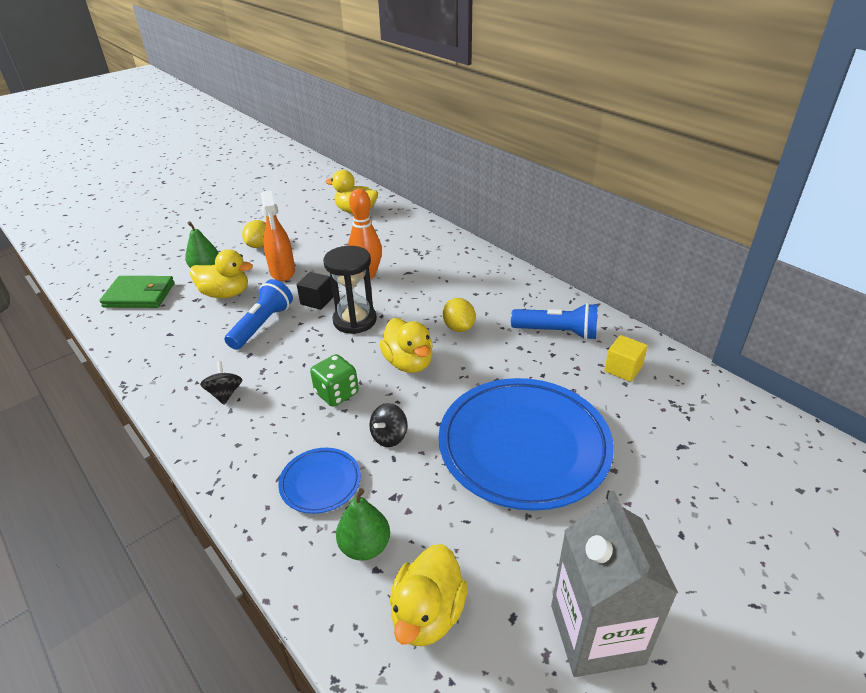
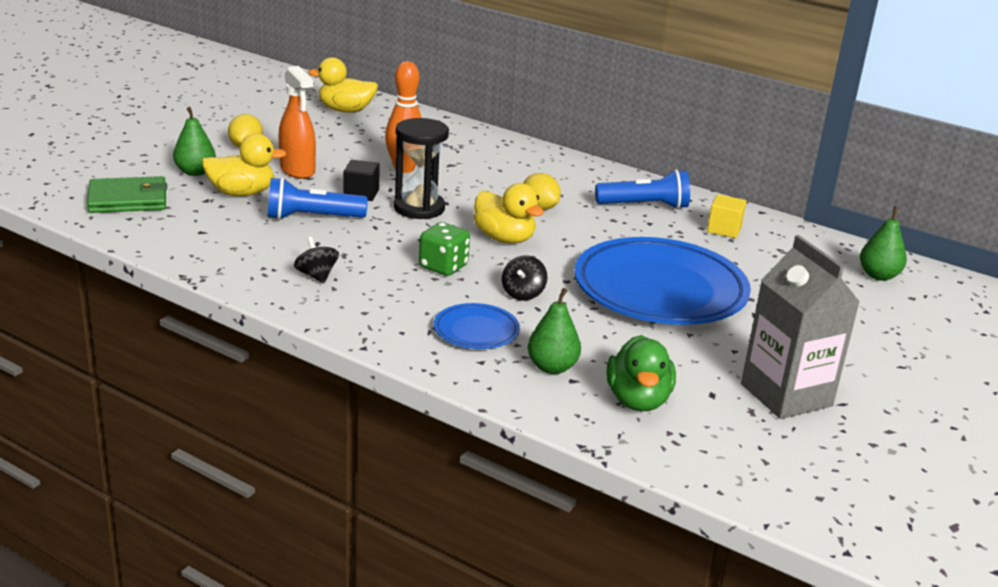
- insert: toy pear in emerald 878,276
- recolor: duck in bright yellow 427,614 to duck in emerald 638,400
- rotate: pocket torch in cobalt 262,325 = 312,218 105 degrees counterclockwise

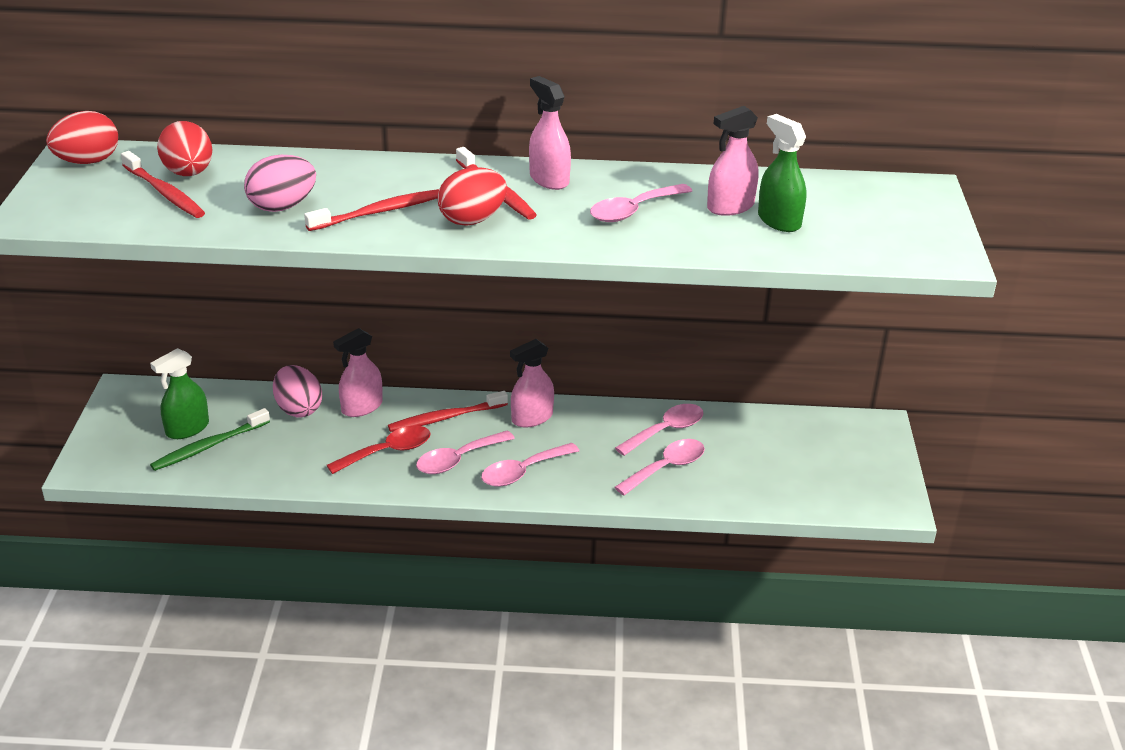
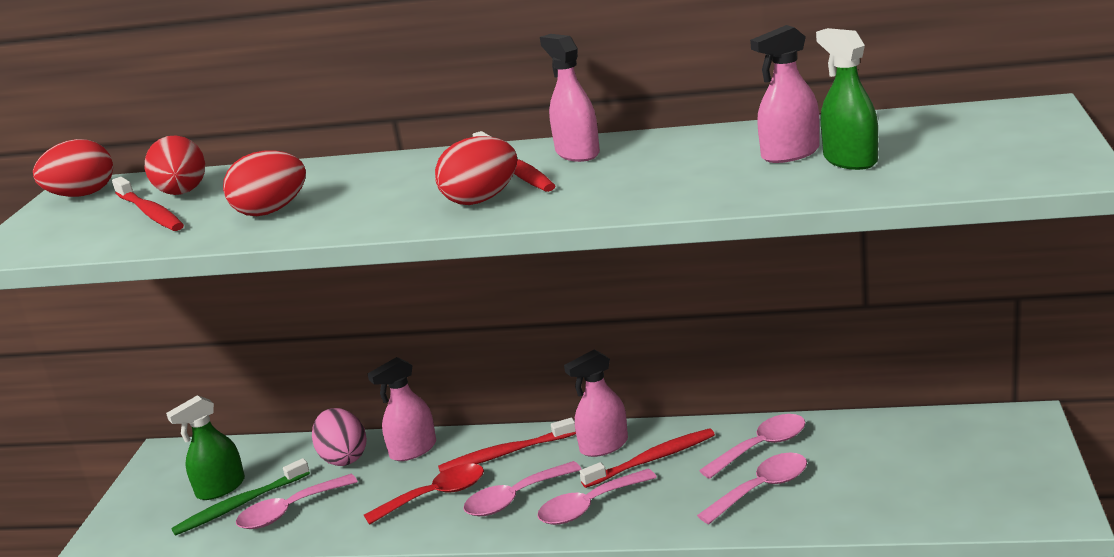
- move: tooth brush in crimson 379,212 to 653,459
- move: teaspoon in rosy 633,211 to 289,511
- recolor: egg in rosy 282,206 to egg in crimson 271,211

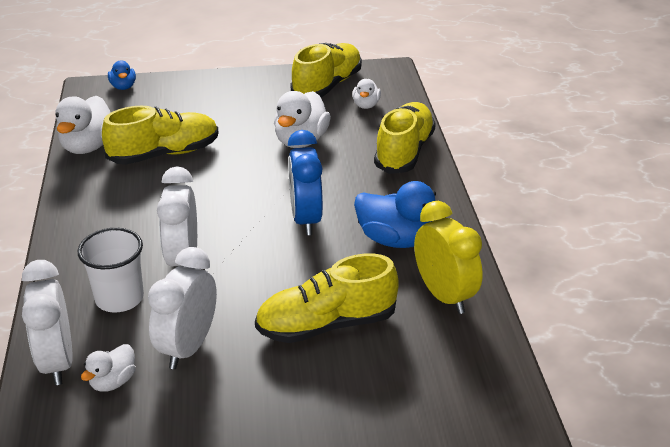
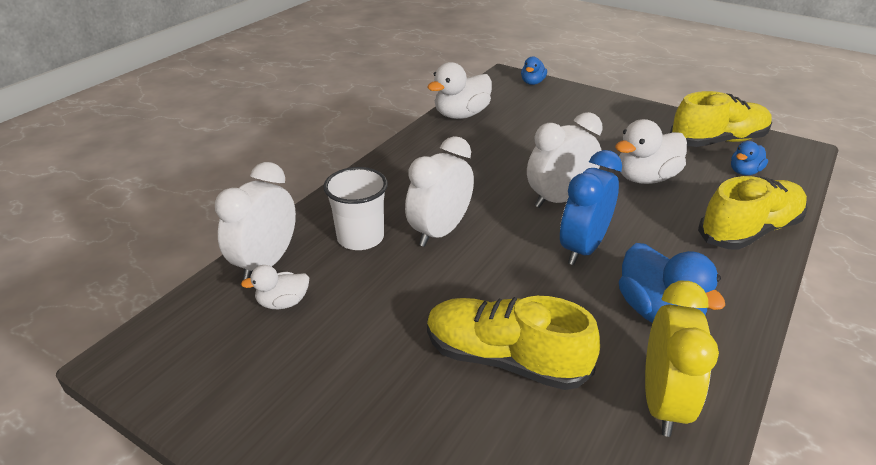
- delete: lace-up shoe in bright yellow 164,154
- move: alarm clock in pure white 188,347 to 559,199
- recolor: duck in pure white 366,105 to duck in cobalt 744,172

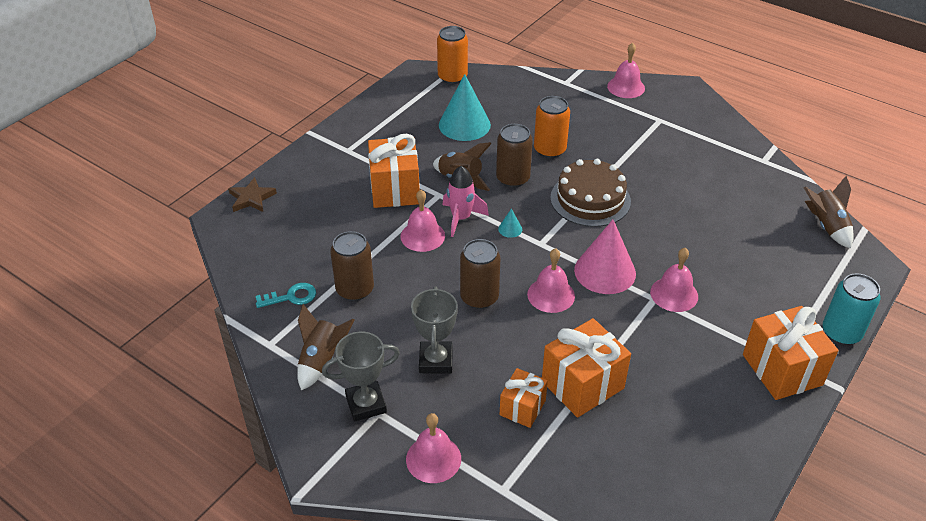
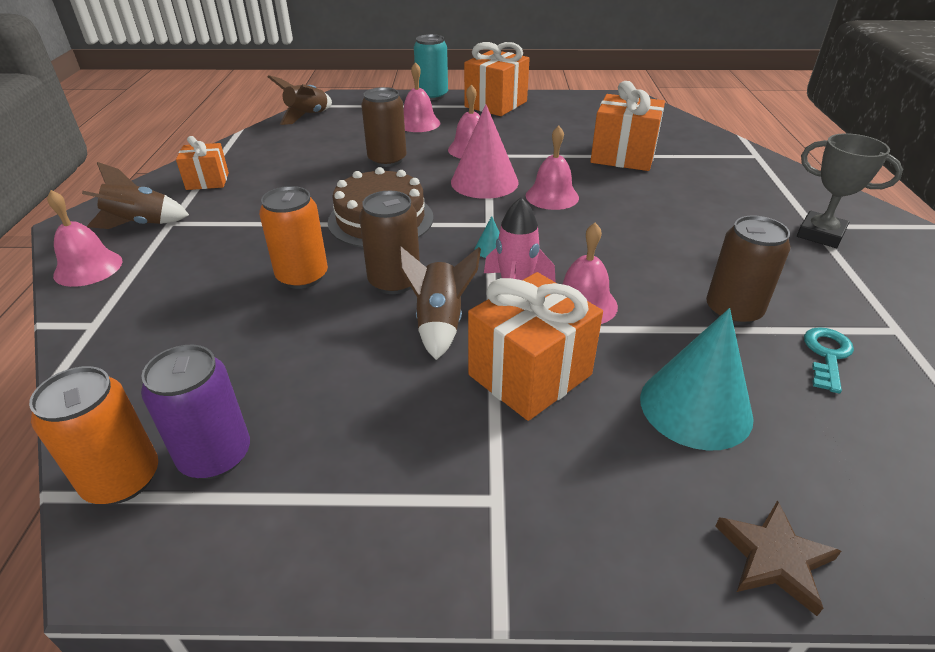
- delete: award cup in ash-grey 436,361
- insert: can in royal purple 215,455
- move: rocket in russet 322,360 to 140,224
- move: hand bell in rosy 433,459 to 418,123
- move: cone shape in turquoise 464,124 to 695,407
- move: can in russet 479,297 to 387,160
- move: gift in orange 522,408 to 207,181
- rotate: key in turquoise 291,297 = 827,355 75 degrees clockwise

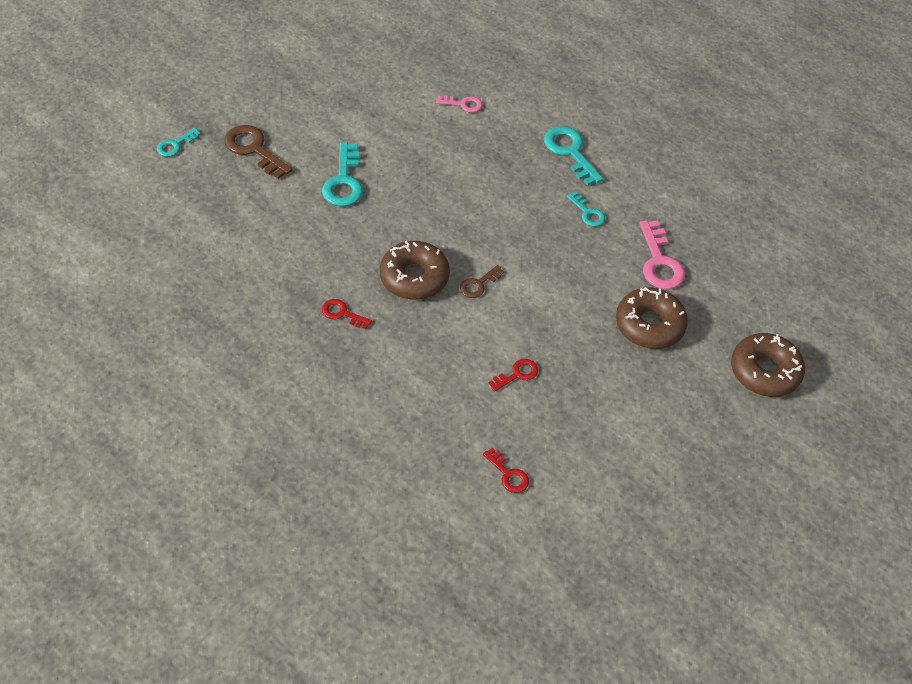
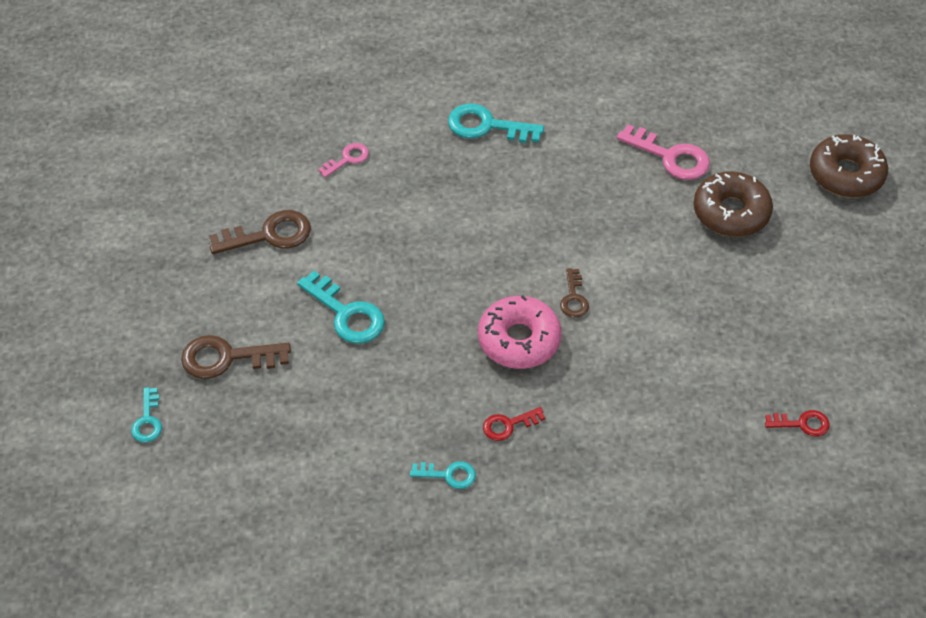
- delete: key in crimson 517,374
- insert: key in russet 269,235
- move: key in turquoise 588,213 to 449,475
- recolor: glazed donut in russet 414,277 to glazed donut in rosy 519,340

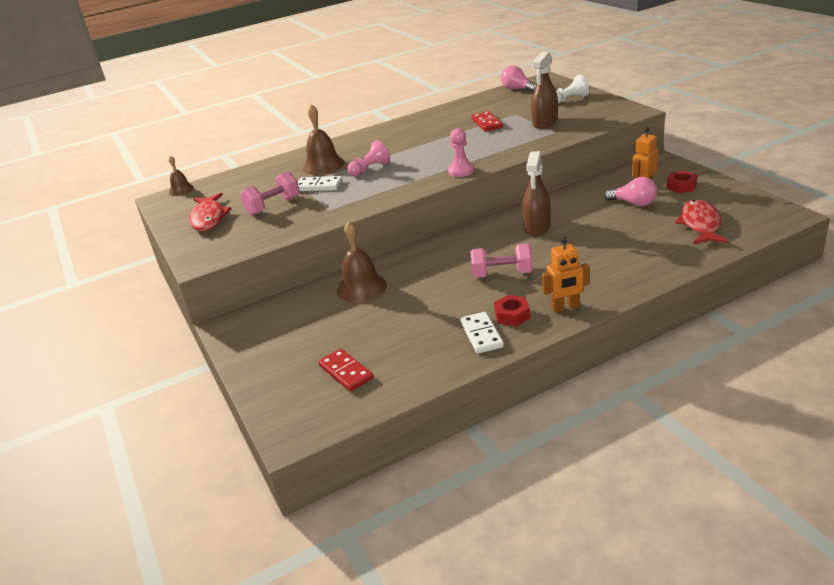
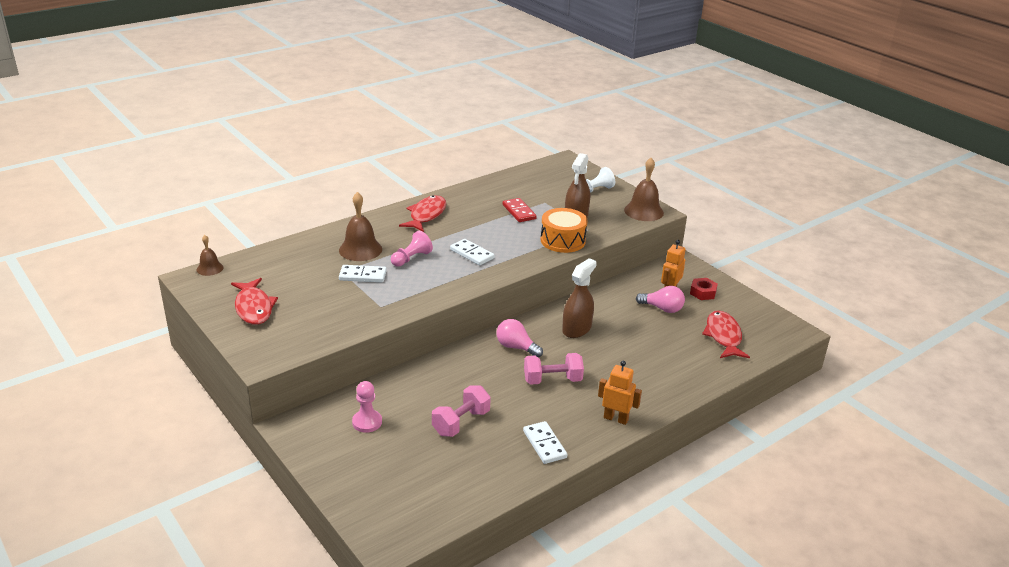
- delete: domino in crimson 346,372
- delete: nut in crimson 512,315
- insert: fish in crimson 426,215
- insert: domino in pure white 472,254
- insert: toy drum in orange 562,240
- move: hand weight in rosy 273,206 to 461,422
- move: hand bell in russet 361,288 to 644,211
- move: game pawn in rosy 461,171 to 367,422
- move: bulb in rosy 517,89 to 516,347
- rotate: sprayer in russet 537,227 = 576,329 150 degrees counterclockwise
- rotate: robot in orange 565,307 = 616,418 135 degrees counterclockwise

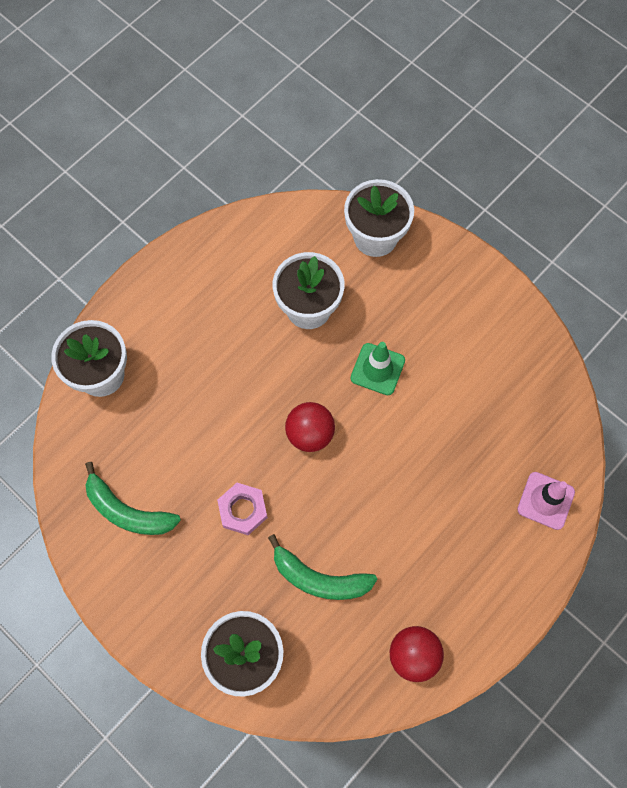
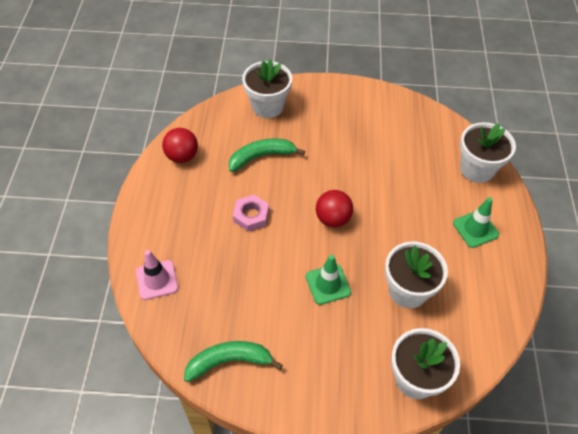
- insert: safety cone in emerald 475,229
- move: toy banana in emerald 127,511 to 229,361
- move: nut in rosy 243,510 to 251,215

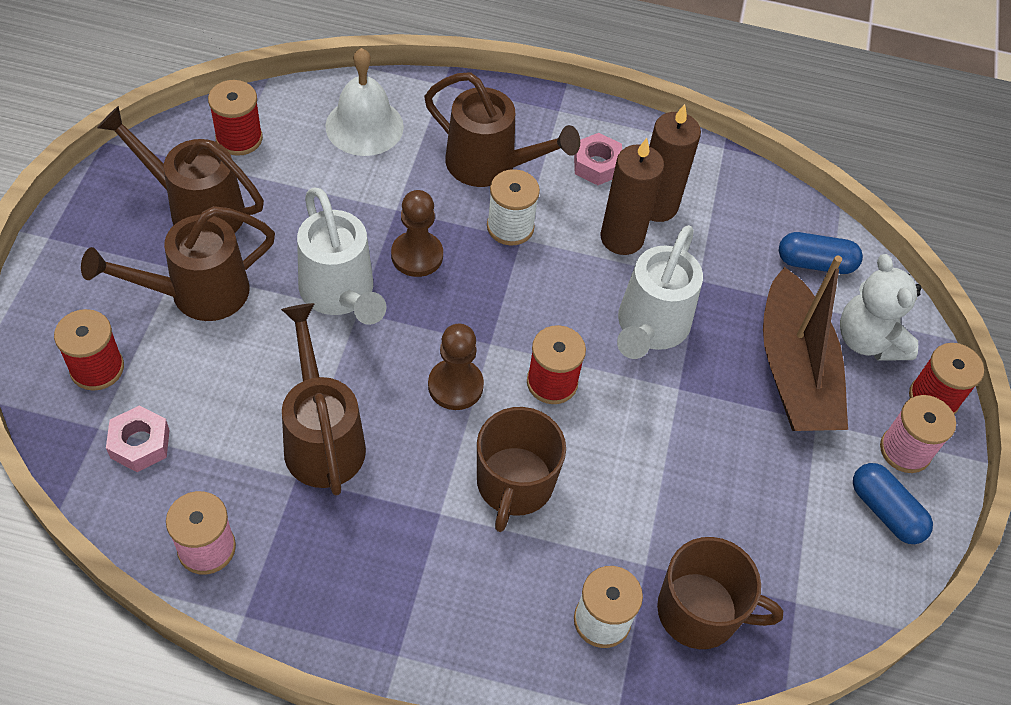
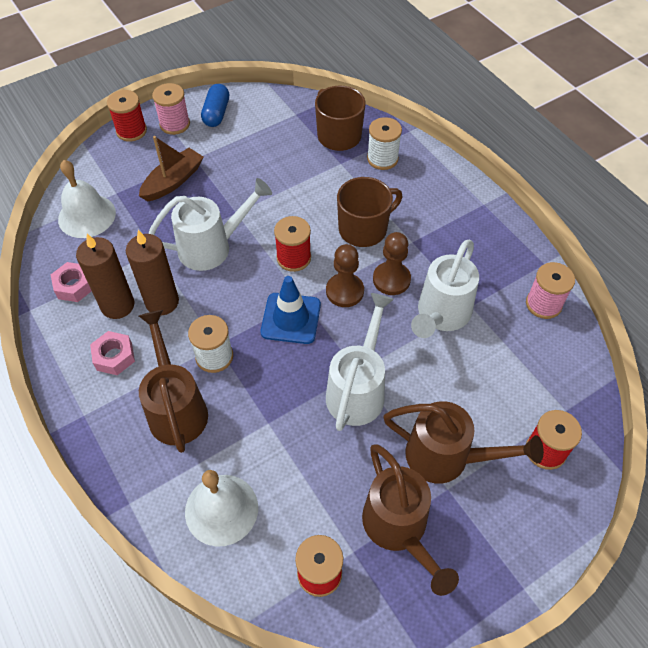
- delete: teddy bear in pure white 868,340
- insert: safety cone in cobalt 291,318
- move: nut in rosy 140,444 to 74,286
- move: game pawn in russet 417,255 to 391,279
- replace: pill shape in cobalt 815,263 to hand bell in pure white 87,216
- recolor: watering pot in russet 322,438 to watering pot in pure white 441,315
- resize: sailboat in russet 794,371 = 173,181 x0.64

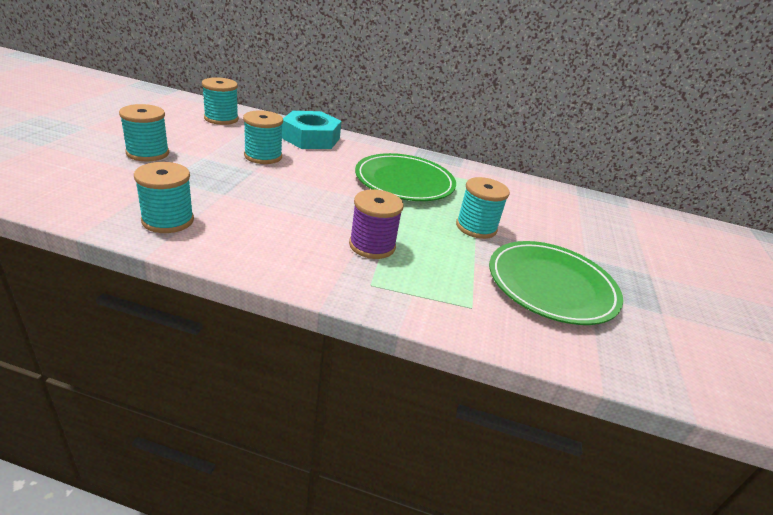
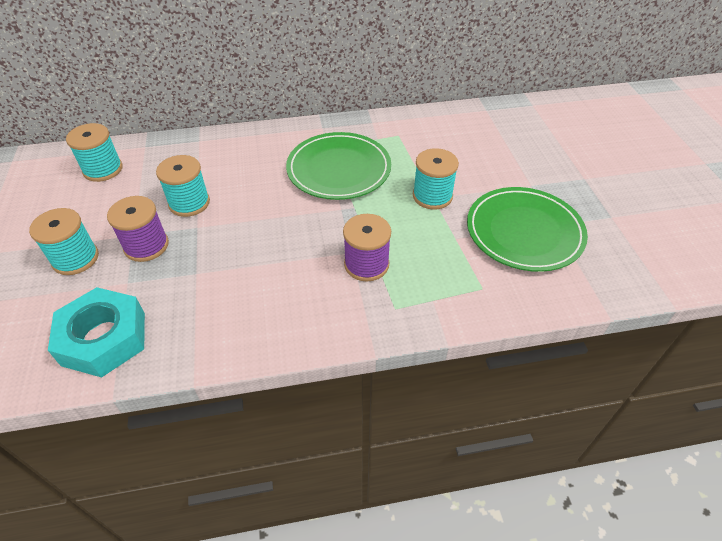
- delete: spool in turquoise 168,220
- insert: spool in royal purple 146,246
- move: nut in turquoise 311,138 to 104,338

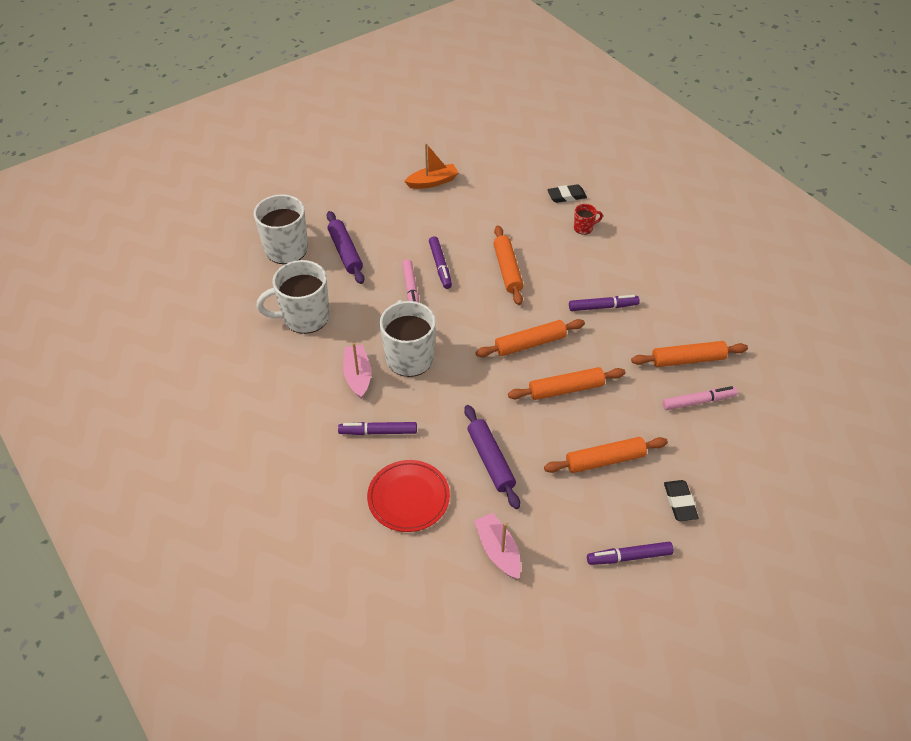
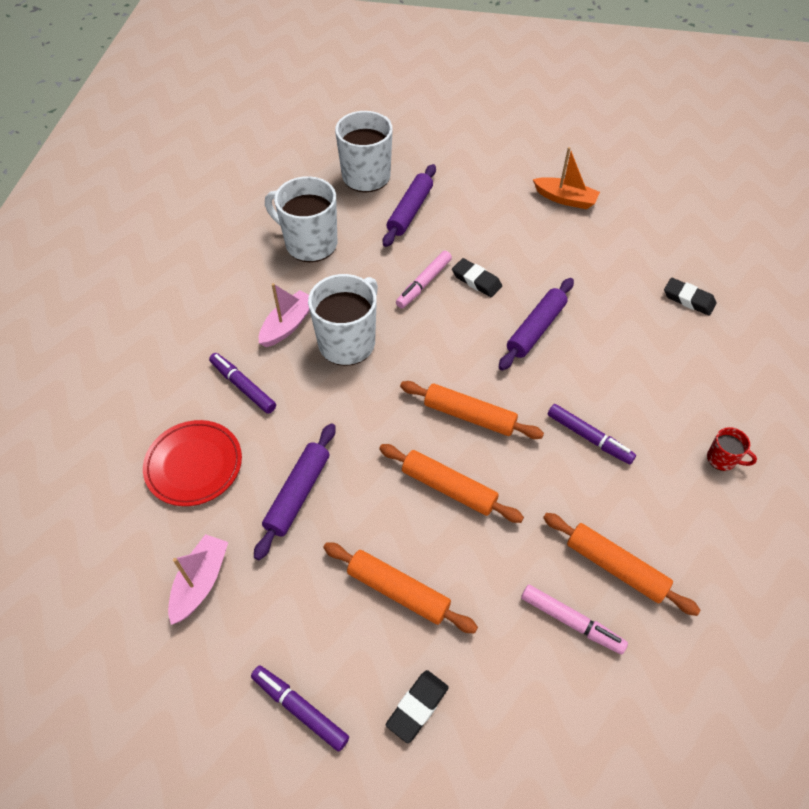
- move: coffee mug in crimson 584,228 to 722,459
- replace: marker pen in royal purple 440,266 to gum eraser in black 476,280
- recolor: dough roller in orange 507,270 to dough roller in royal purple 535,329

